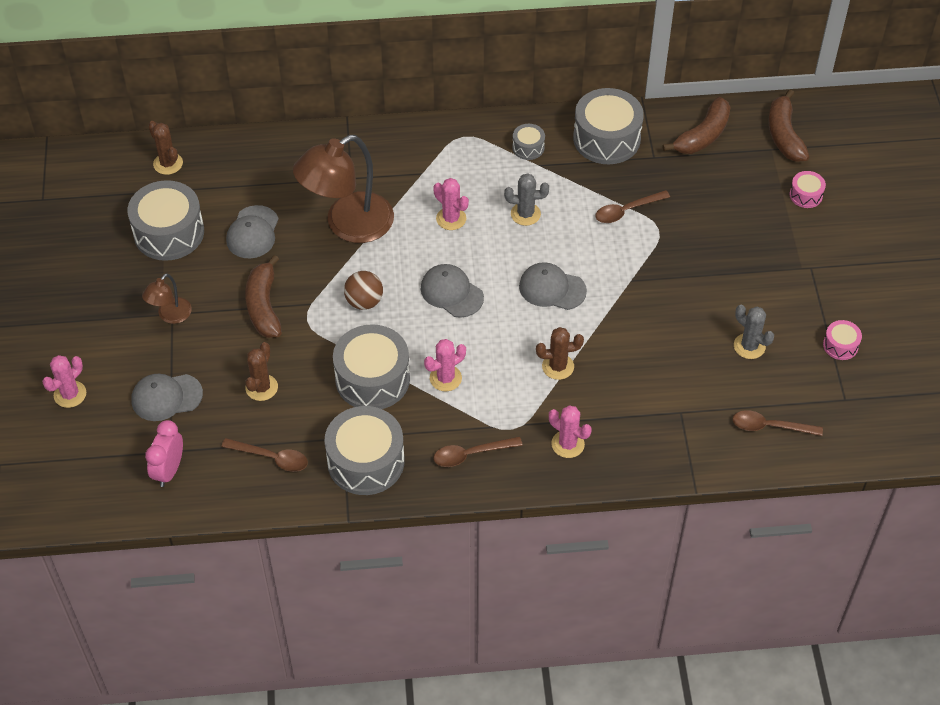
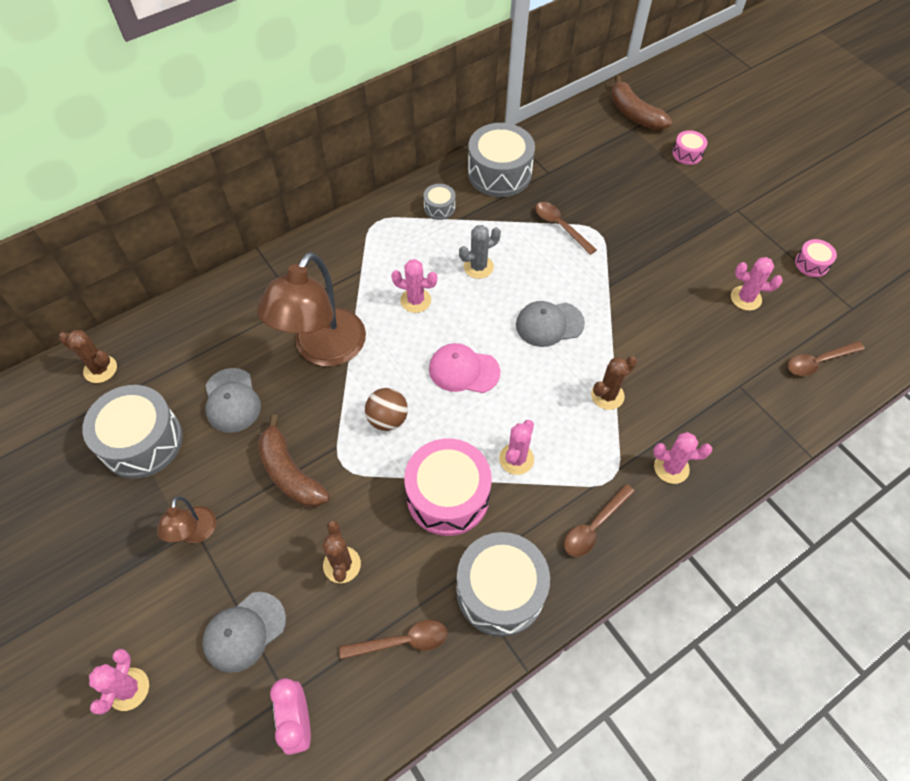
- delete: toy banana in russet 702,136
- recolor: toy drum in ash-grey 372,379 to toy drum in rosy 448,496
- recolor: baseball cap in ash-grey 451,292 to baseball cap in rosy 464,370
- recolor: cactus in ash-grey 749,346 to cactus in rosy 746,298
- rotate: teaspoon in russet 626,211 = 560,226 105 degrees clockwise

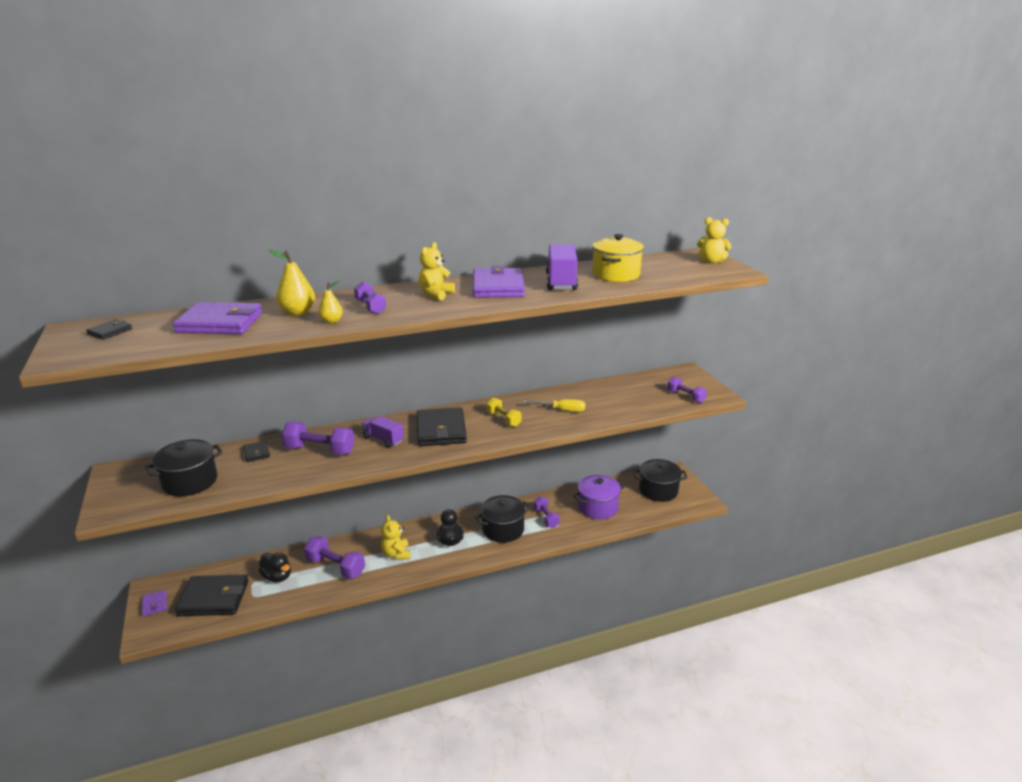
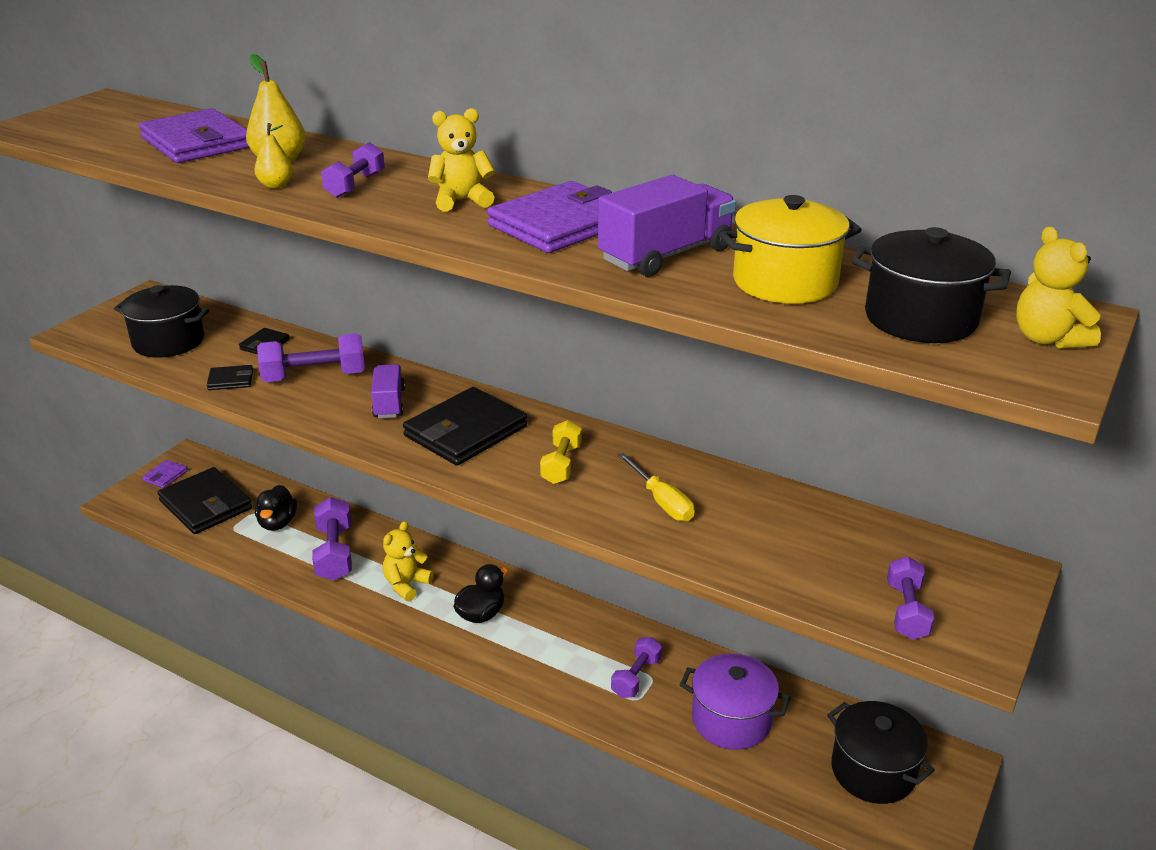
- move: card wallet in black 110,331 to 230,380
- move: pot in black 503,530 to 920,319
- rotate: hand weight in royal purple 320,450 = 314,377 75 degrees counterclockwise

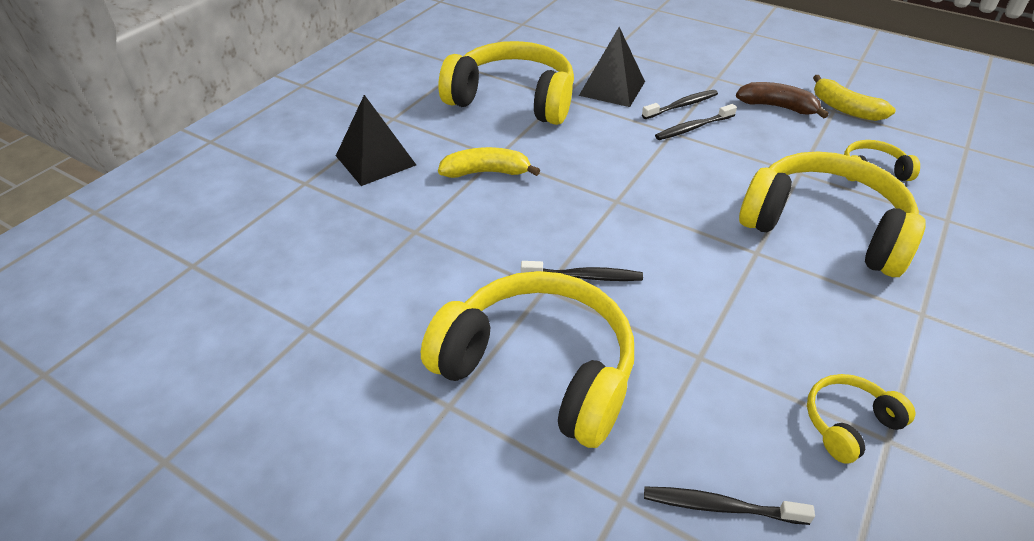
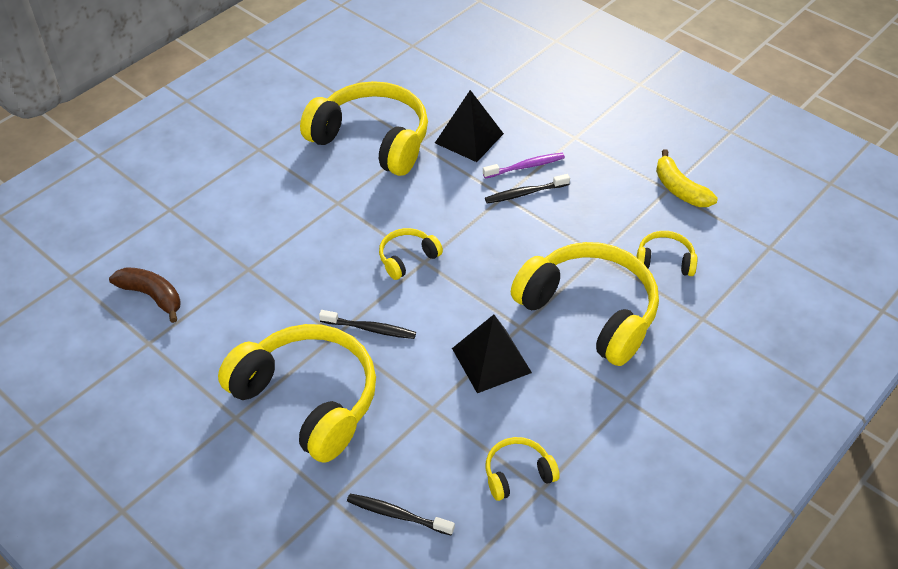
- delete: toy banana in bright yellow 486,172
- insert: over-ear headphones in bright yellow 407,258
- move: solid pyramid in black 375,160 to 491,360
- move: toy banana in russet 777,107 to 152,296
- recolor: tooth brush in black 681,105 to tooth brush in royal purple 526,166

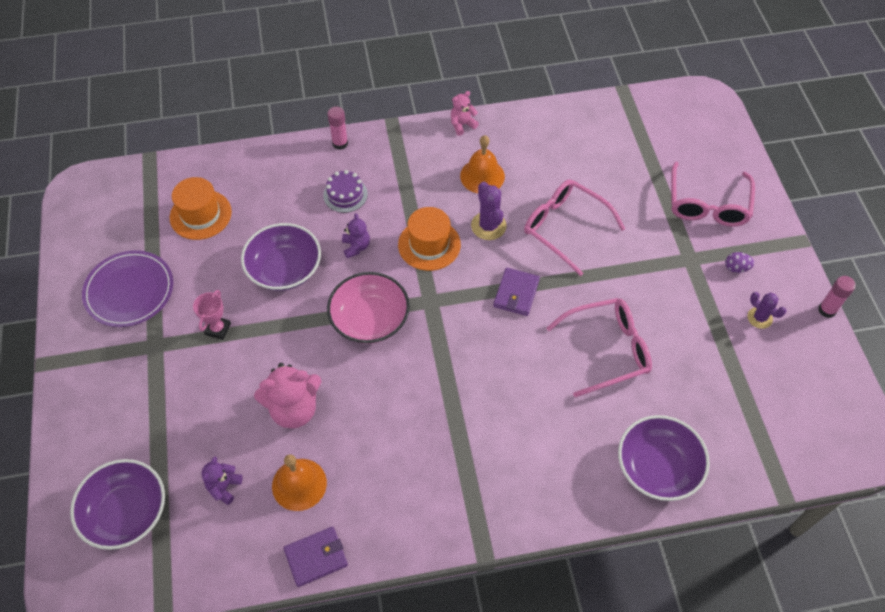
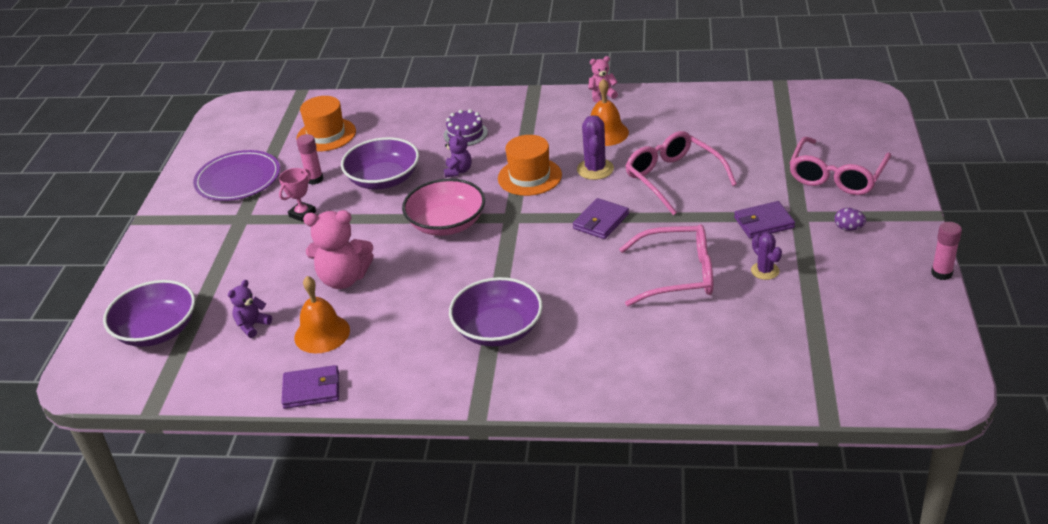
- insert: card wallet in royal purple 764,223
- move: stick of glue in rosy 340,143 to 314,179
- move: bowl in royal purple 658,467 to 498,329
- move: cactus in royal purple 759,318 to 765,271

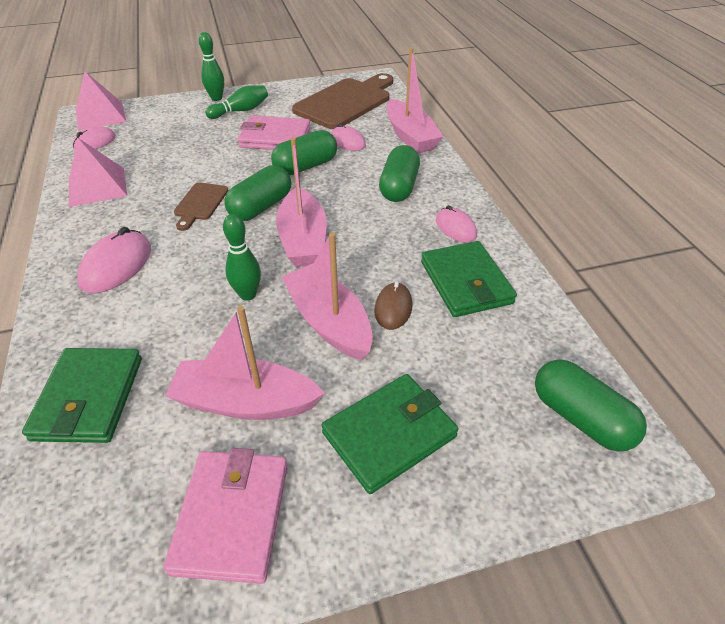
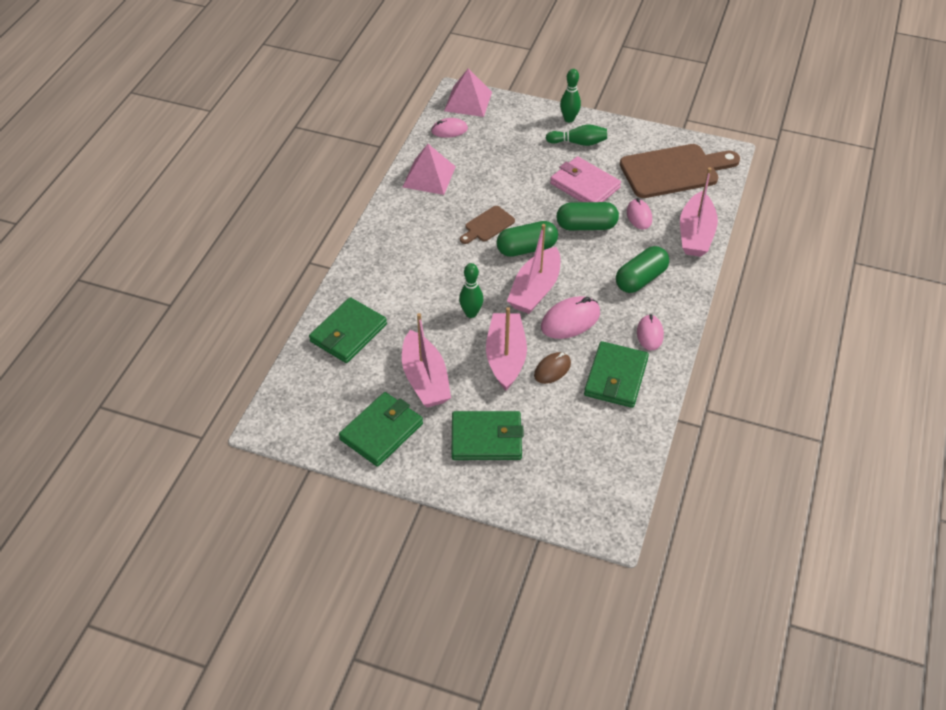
- delete: pill shape in emerald 580,418
- move: computer mouse in rosy 117,265 to 570,320
- recolor: card wallet in rosy 232,517 to card wallet in emerald 381,431
- rotate: sailboat in rosy 245,402 = 425,379 150 degrees counterclockwise

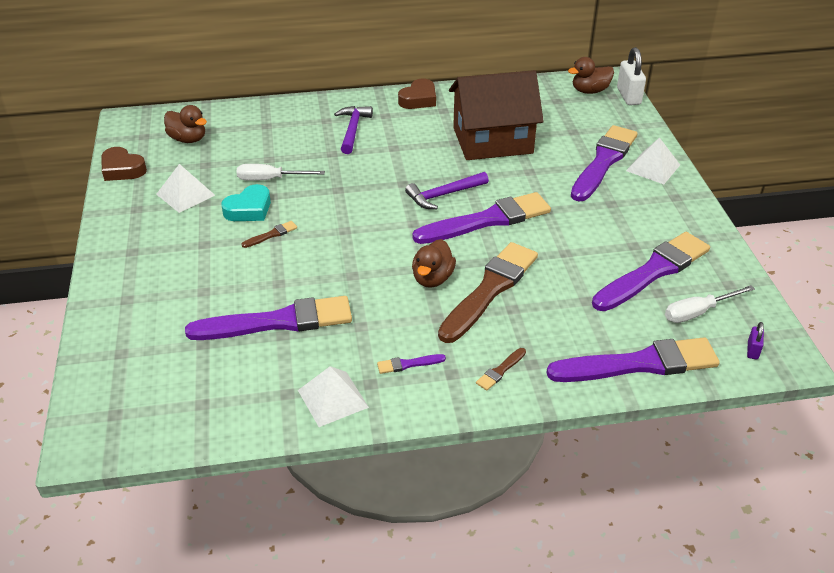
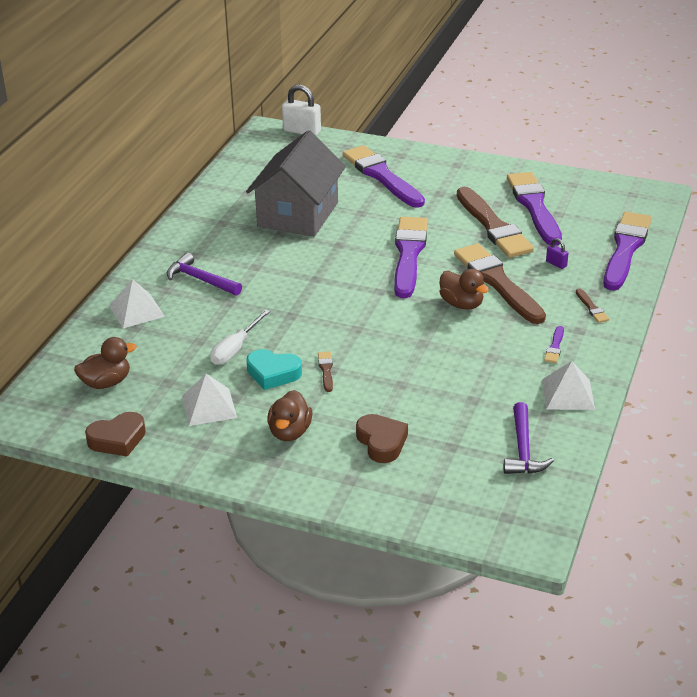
- delete: paint brush in royal purple 278,322
- delete: flat screwdriver in pure white 698,312
- insert: paint brush in russet 493,226
- move: love heart in russet 418,99 to 381,442
- move: carpenter's hammer in royal purple 443,195 to 523,449
- move: duck in russet 590,91 to 290,432
- move: solid pyramid in pure white 653,167 to 136,311
- move: lock in royal purple 752,350 to 556,264
- recolor: house in russet 492,140 to house in ash-grey 298,214
- rotate: love heart in turquoise 249,209 = 273,373 120 degrees clockwise

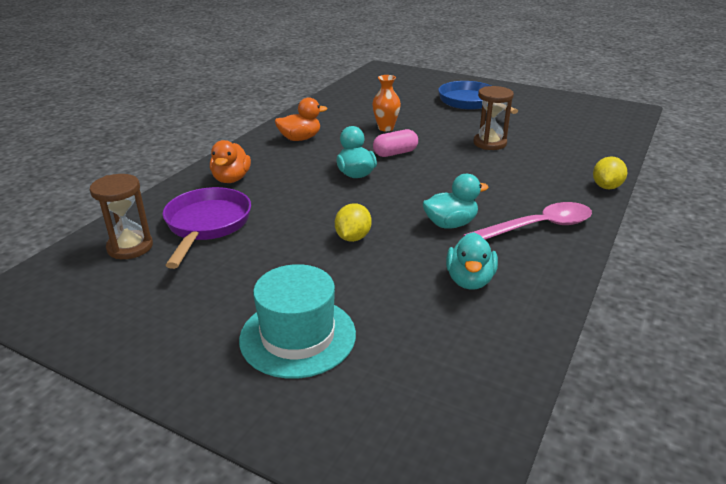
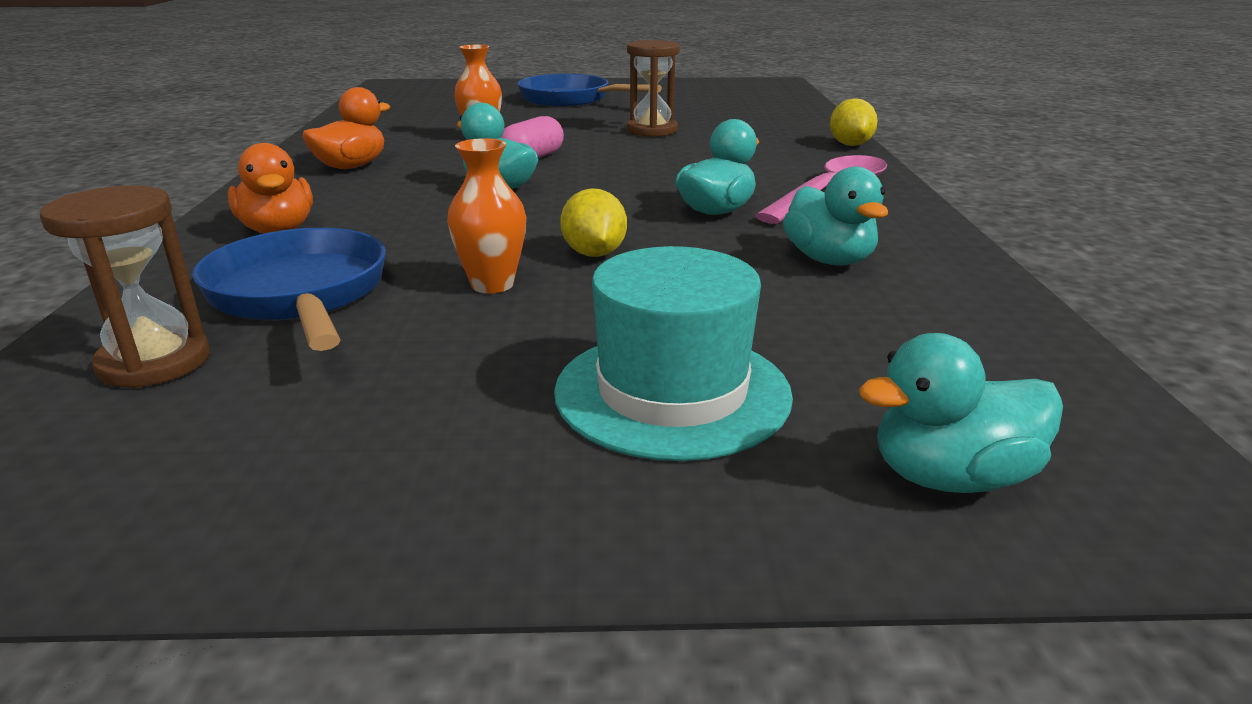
- insert: vase in orange 492,284
- insert: duck in turquoise 950,477
- recolor: skillet in royal purple 206,225 to skillet in cobalt 300,295

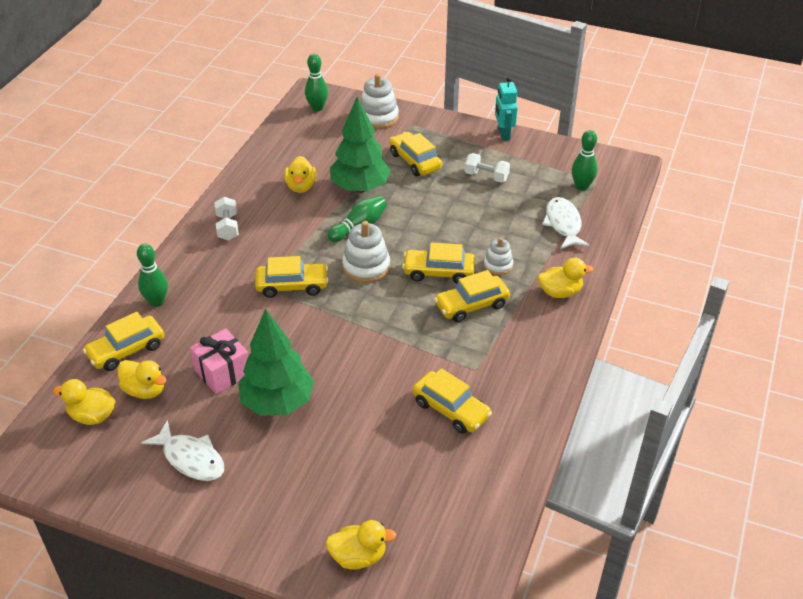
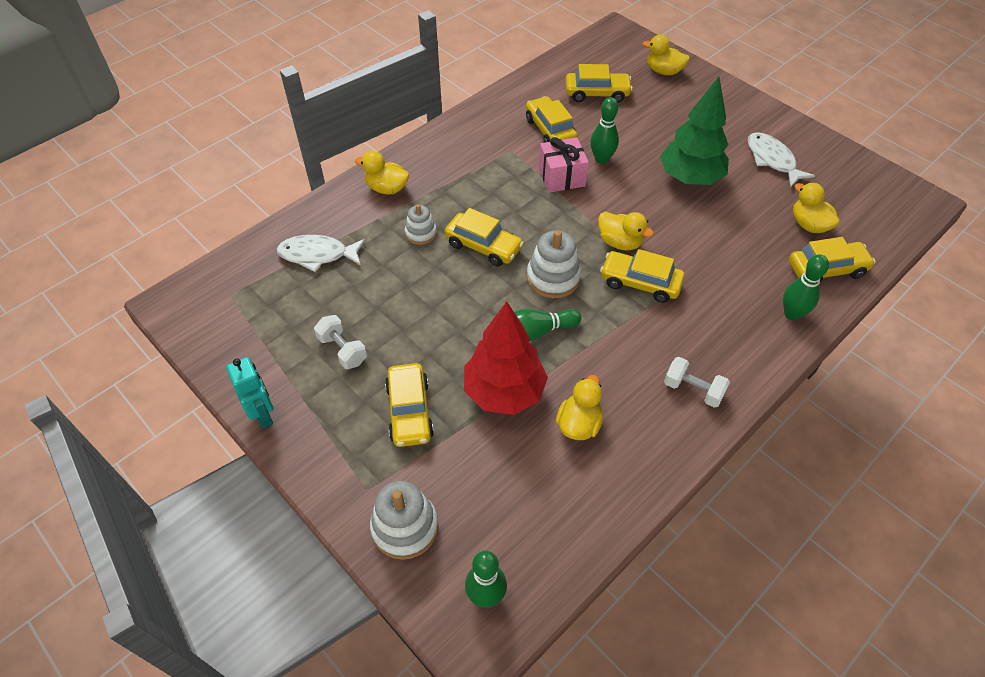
- move: duck in bright yellow 92,416 to 620,242
- move: gift in rosy 223,372 to 561,177
- move: automobile in bright yellow 471,305 to 597,93
- move: bowling pin in emerald 581,186 to 601,159
- recolor: fir tree in emerald 360,188 to fir tree in crimson 504,392
- rotate: hand weight in pure white 227,227 = 693,390 75 degrees counterclockwise
- rotate: robot in turquoise 503,134 = 263,414 45 degrees counterclockwise
- rotate: fish in pure white 563,224 = 317,255 75 degrees clockwise

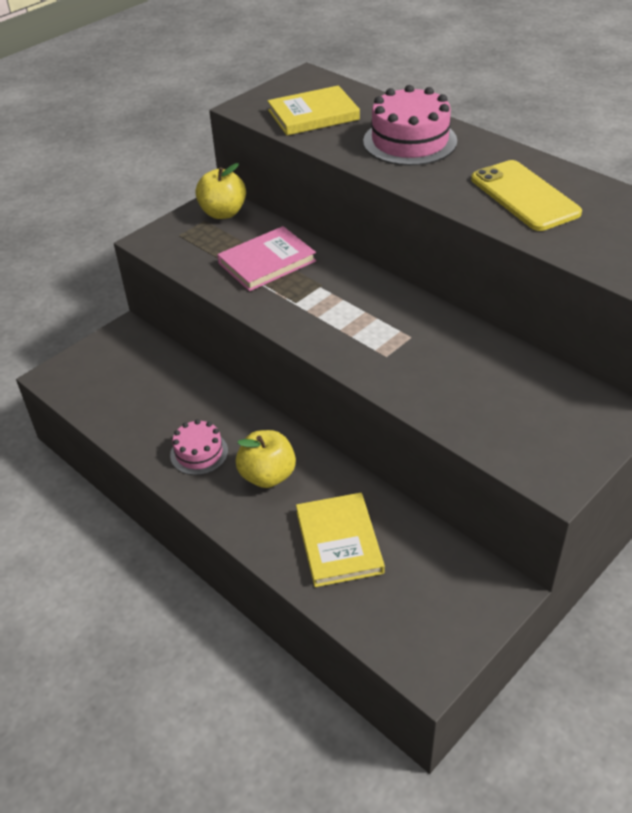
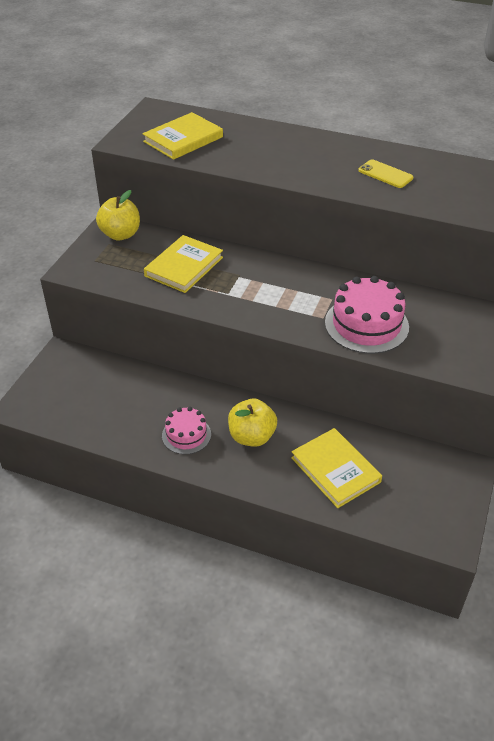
- move: gateau in rosy 409,141 to 366,324
- recolor: hardback in rosy 267,262 to hardback in bright yellow 184,267
- resize: mobile phone in bright yellow 524,196 = 385,174 x0.58

